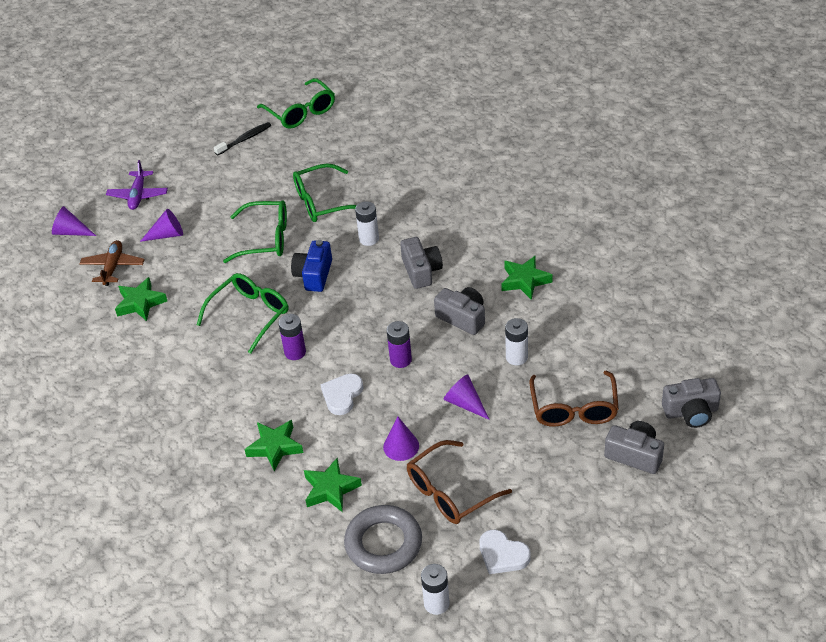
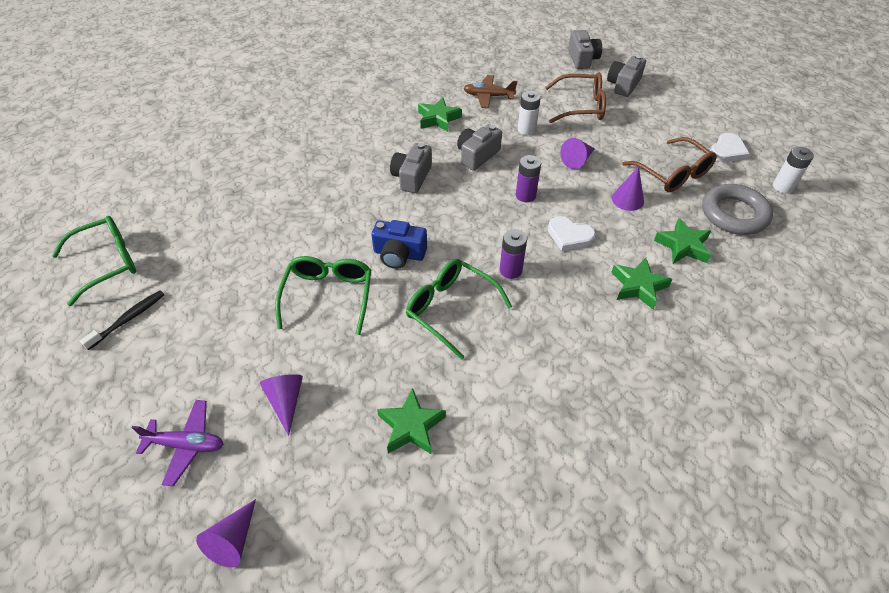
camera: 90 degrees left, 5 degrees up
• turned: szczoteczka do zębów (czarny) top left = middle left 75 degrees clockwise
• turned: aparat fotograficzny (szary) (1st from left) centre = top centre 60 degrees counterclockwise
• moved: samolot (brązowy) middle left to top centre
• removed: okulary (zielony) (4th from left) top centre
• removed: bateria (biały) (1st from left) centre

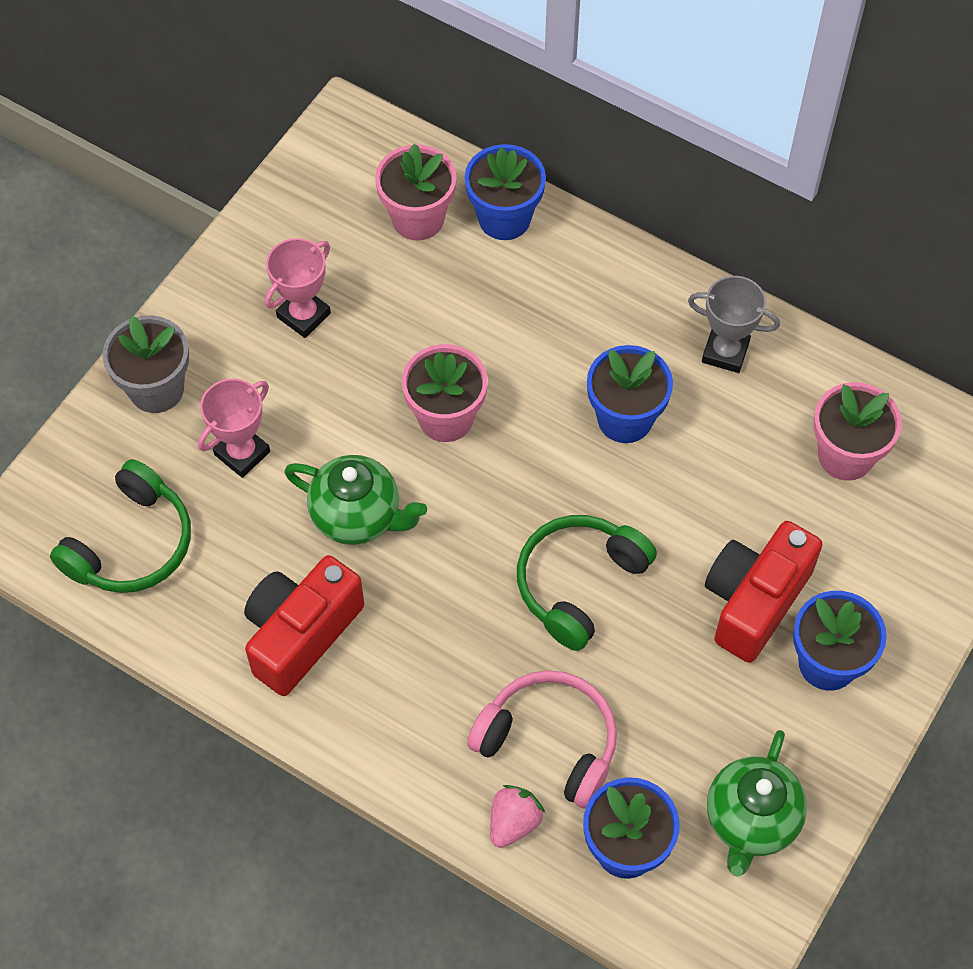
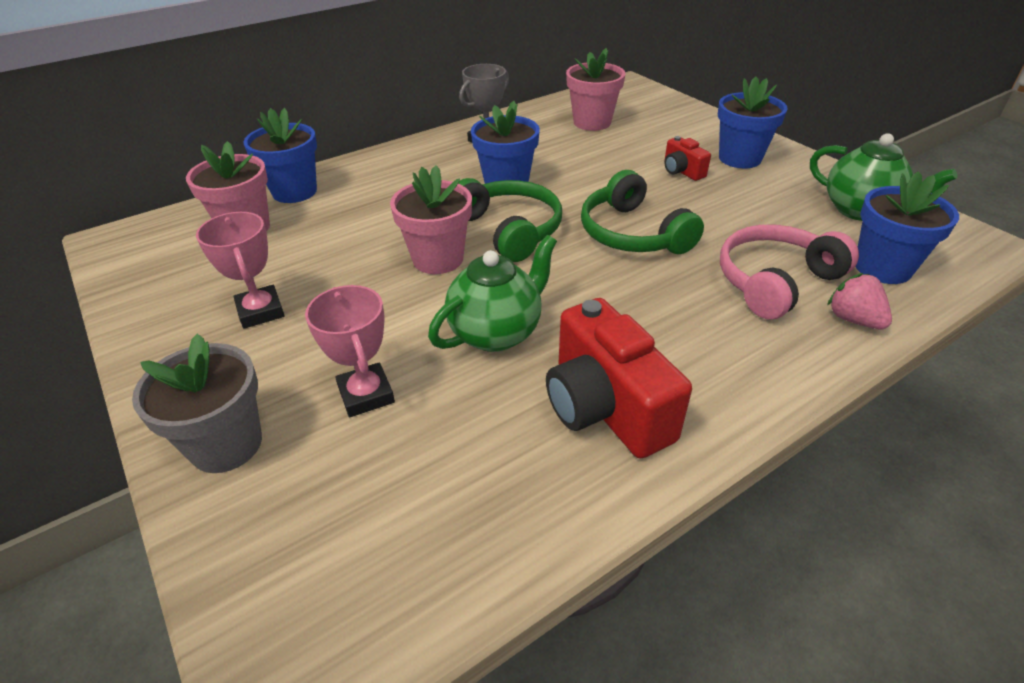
camera: 65 degrees left, 20 degrees down
• moved: słuchawki (zielony) (1st from left) middle left to top centre
• resized: aparat fotograficzny (czerwony) (2nd from left) middle right = top right x0.50

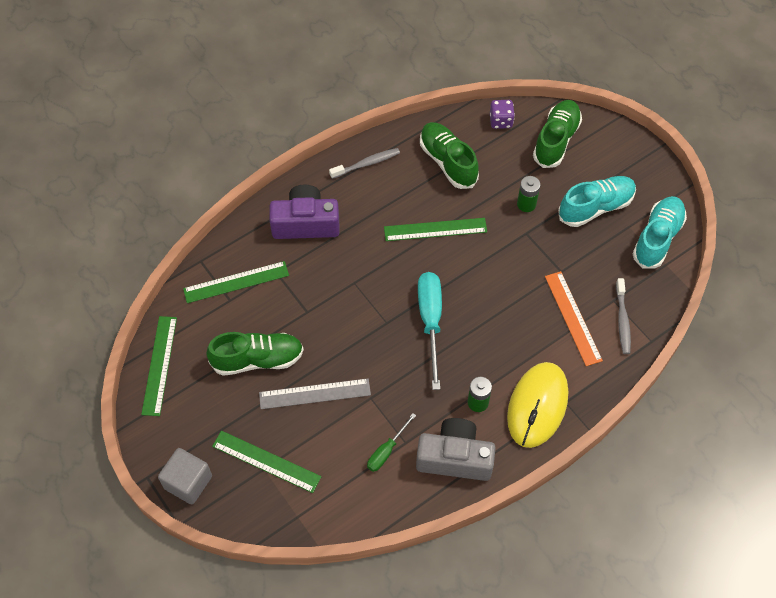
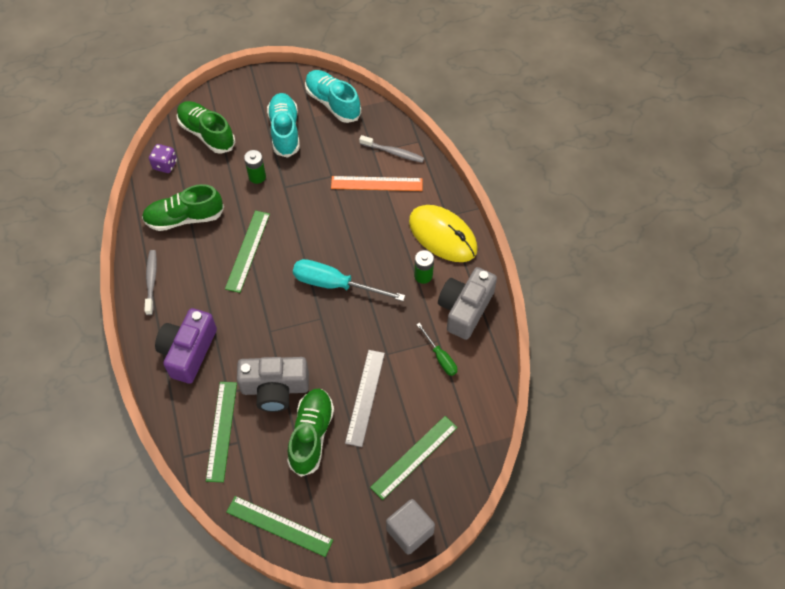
camera: 70 degrees left, 0 degrees up
• added: aparat fotograficzny (szary) (1st from left) centre

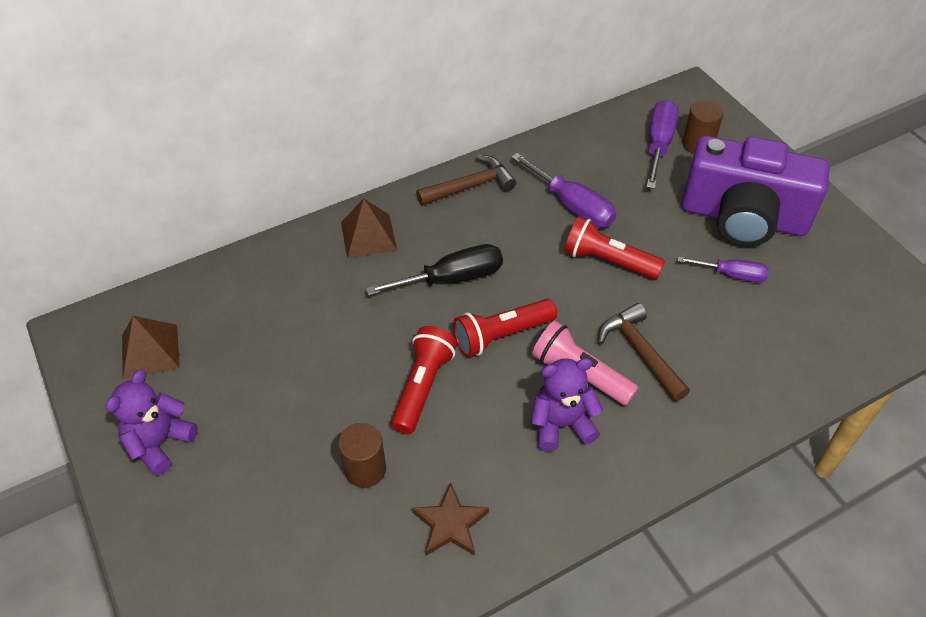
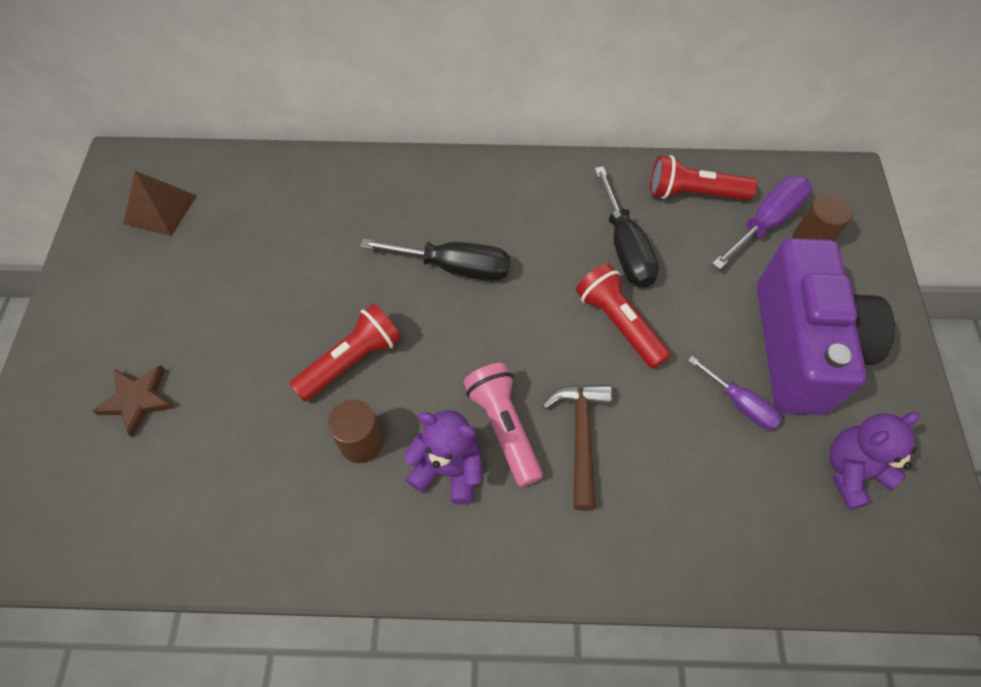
camera: 30 degrees right, 10 degrees up
• moved: gwiazda (brązowy) bottom centre to middle left
• moved: walec (brązowy) (1st from left) bottom centre to centre
• recoloured: śrubokręt (fioletowy) (1st from left) top centre to śrubokręt (czarny) (2nd from left) top centre
• moved: latarka (czerwony) (2nd from left in the first image) centre to latarka (czerwony) (3rd from left) top right
• turned: aparat fotograficzny (fioletowy) top right = middle right 135 degrees counterclockwise
• moved: miś (fioletowy) (1st from left in the first image) bottom left to miś (fioletowy) (2nd from left) bottom right
• removed: piramida (brązowy) (2nd from left) centre
• removed: młotek (brązowy) (1st from left) top centre

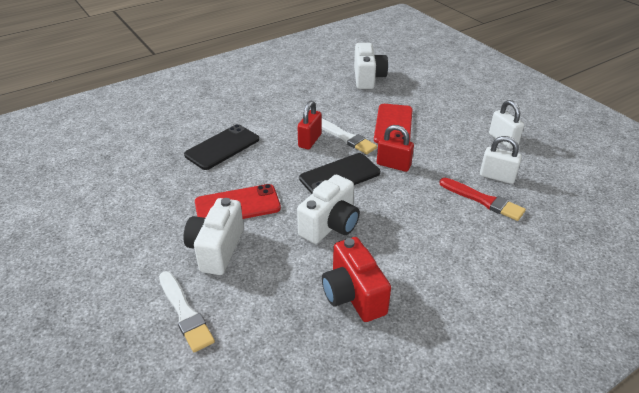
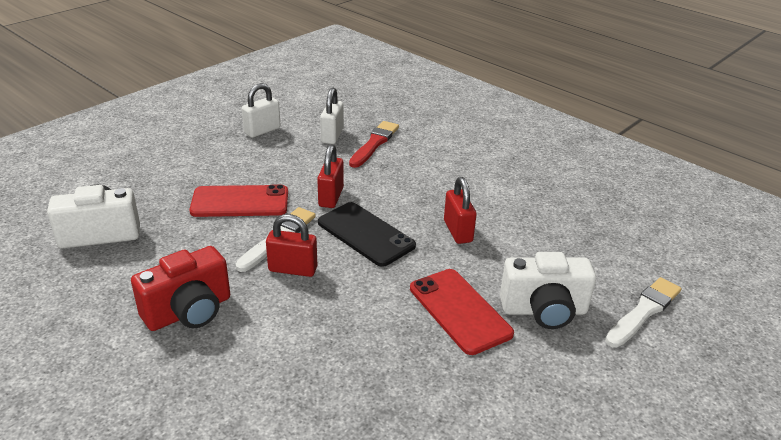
camera: 105 degrees left, 5 degrees down
• moved: aparat fotograficzny (czerwony) bottom centre to middle left
• replaced: aparat fotograficzny (biały) (2nd from left) centre to kłódka (czerwony) (3rd from left) centre
• removed: telefon (czarny) (1st from left) centre

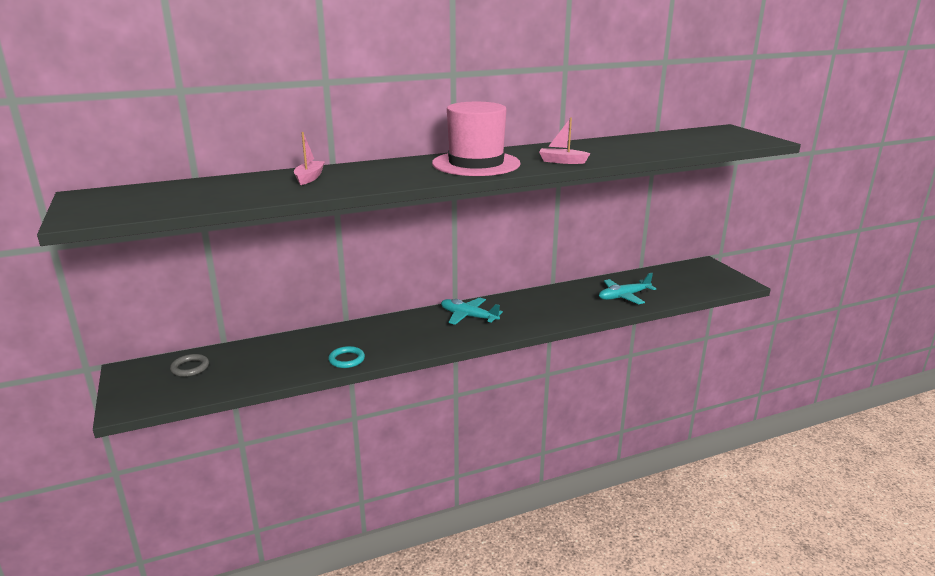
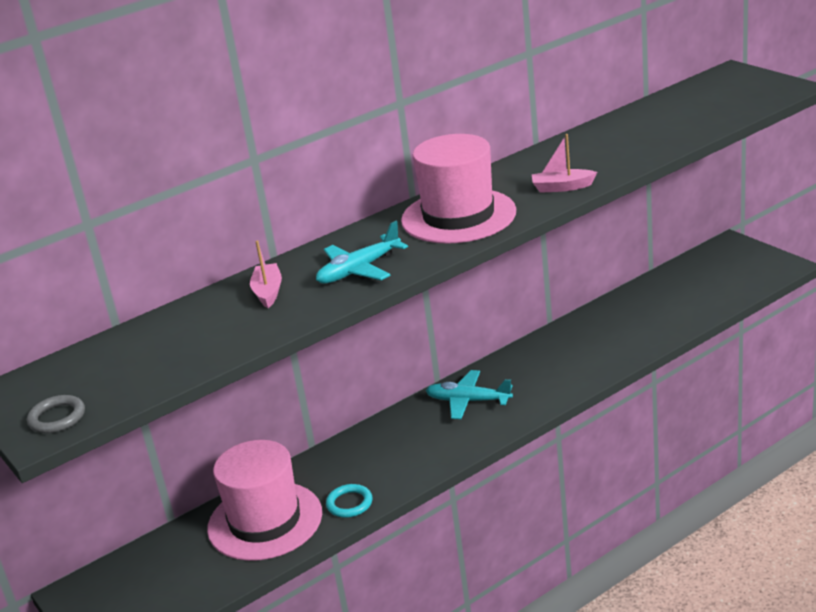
camera: 10 degrees left, 5 degrees up
• moved: pierścień (szary) middle left to bottom left
• added: kapelusz (różowy) (1st from left) bottom left
• moved: samolot (turkusowy) (2nd from left in the first image) middle right to samolot (turkusowy) (1st from left) centre

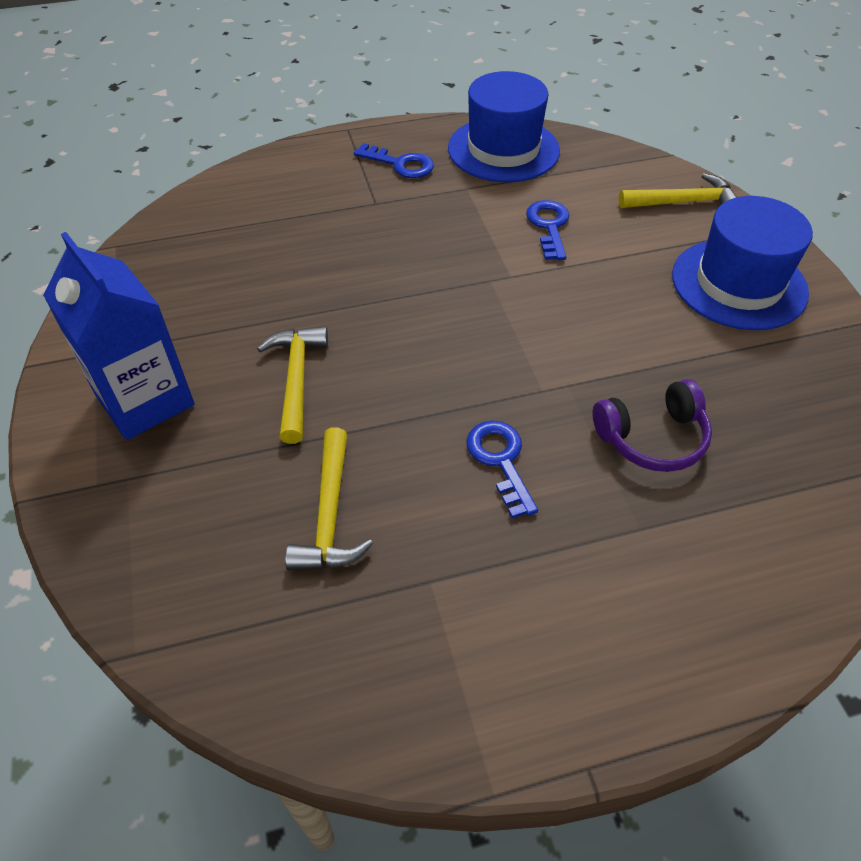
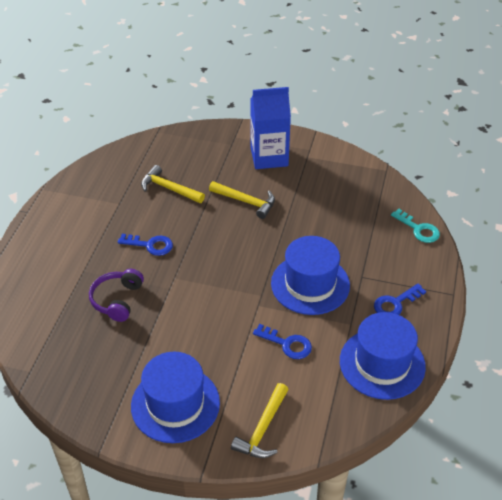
camera: 120 degrees right, 5 degrees down
• added: kapelusz (niebieski) (2nd from left) centre
• added: klucz (turkusowy) middle right

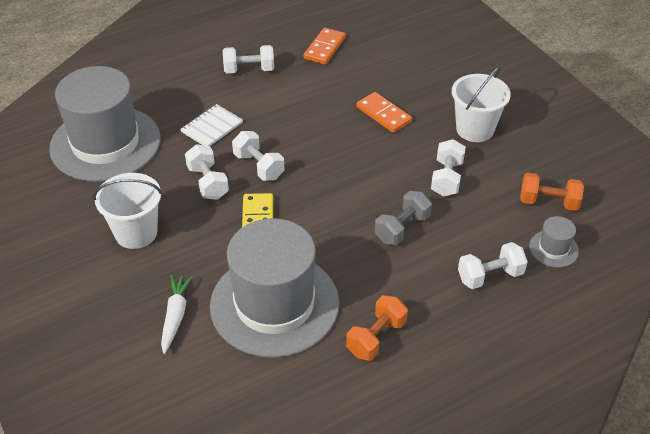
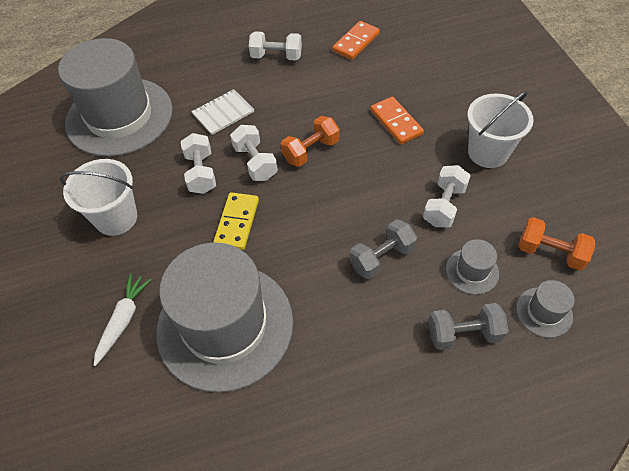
camera: 15 degrees right, 10 degrees up
• moved: hantel (pomarańczowy) (1st from left) bottom centre to top centre
• recoloured: hantel (biały) (5th from left) middle right to hantel (szary) (2nd from left) bottom right
• added: kapelusz (szary) (3rd from left) middle right

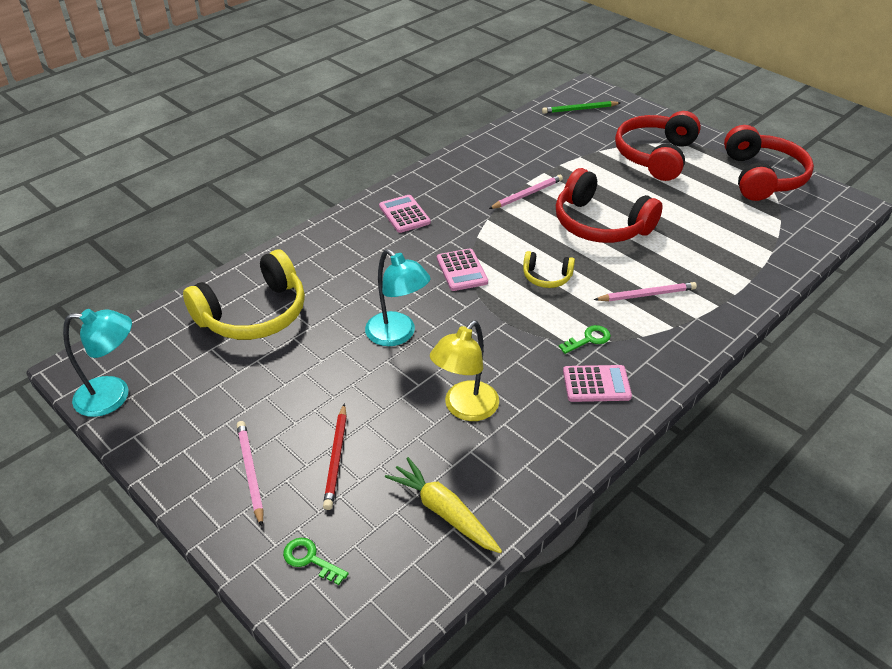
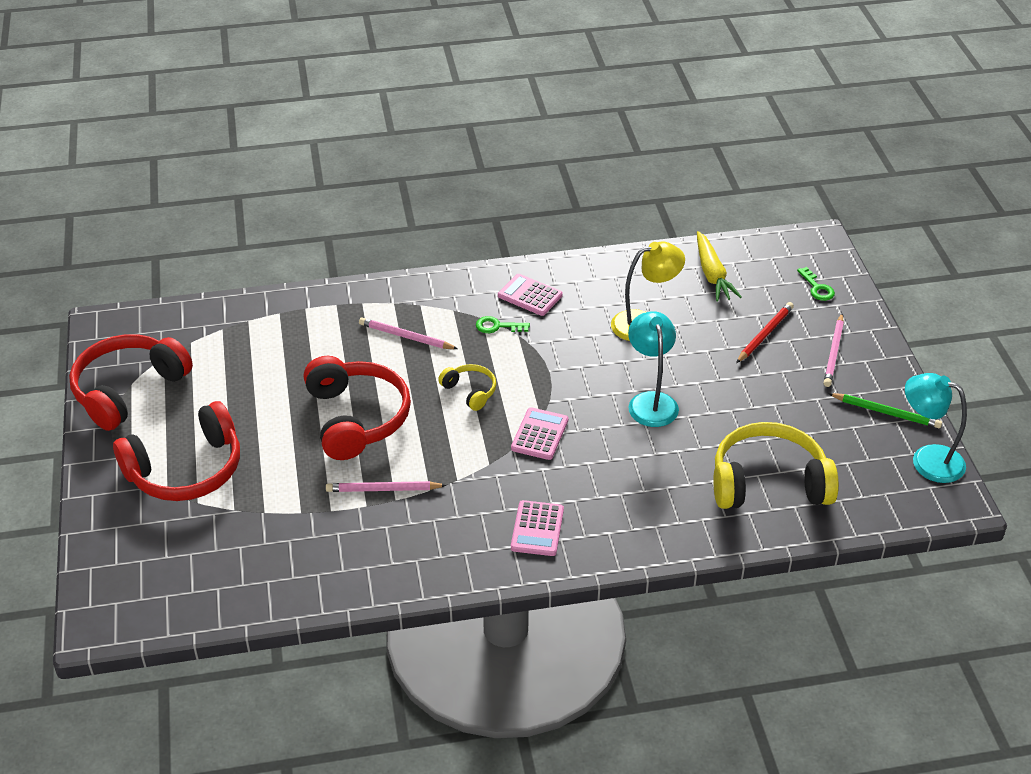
camera: 145 degrees left, 0 degrees up
• moved: ołówek (zielony) top centre to middle right

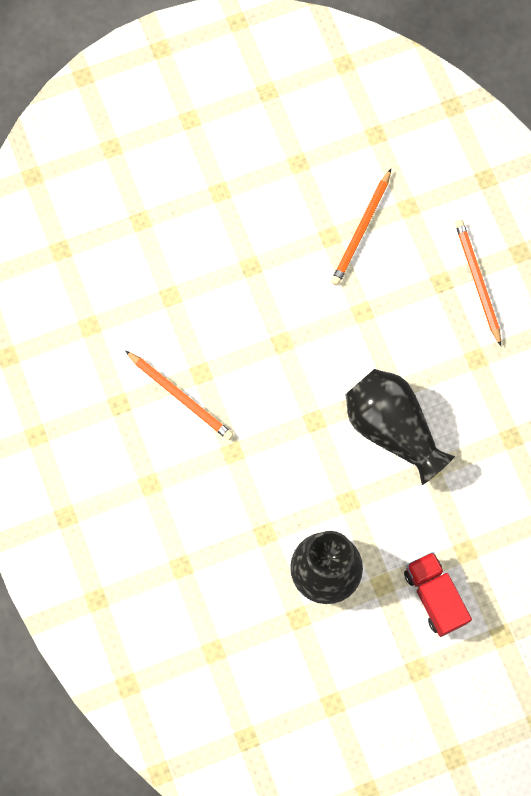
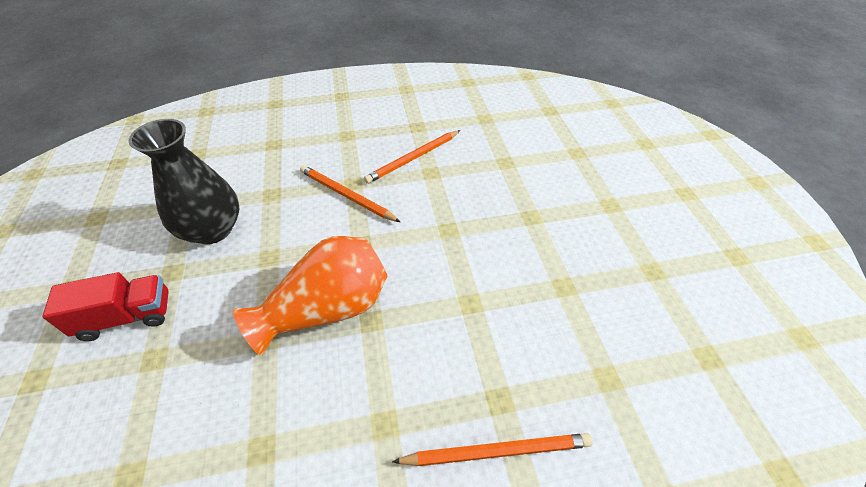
camera: 100 degrees right, 25 degrees down
• recoloured: wazon (czarny) (2nd from left) middle right to wazon (pomarańczowy) centre
• moved: ołówek (pomarańczowy) (2nd from left in the first image) top right to ołówek (pomarańczowy) (1st from left) centre

